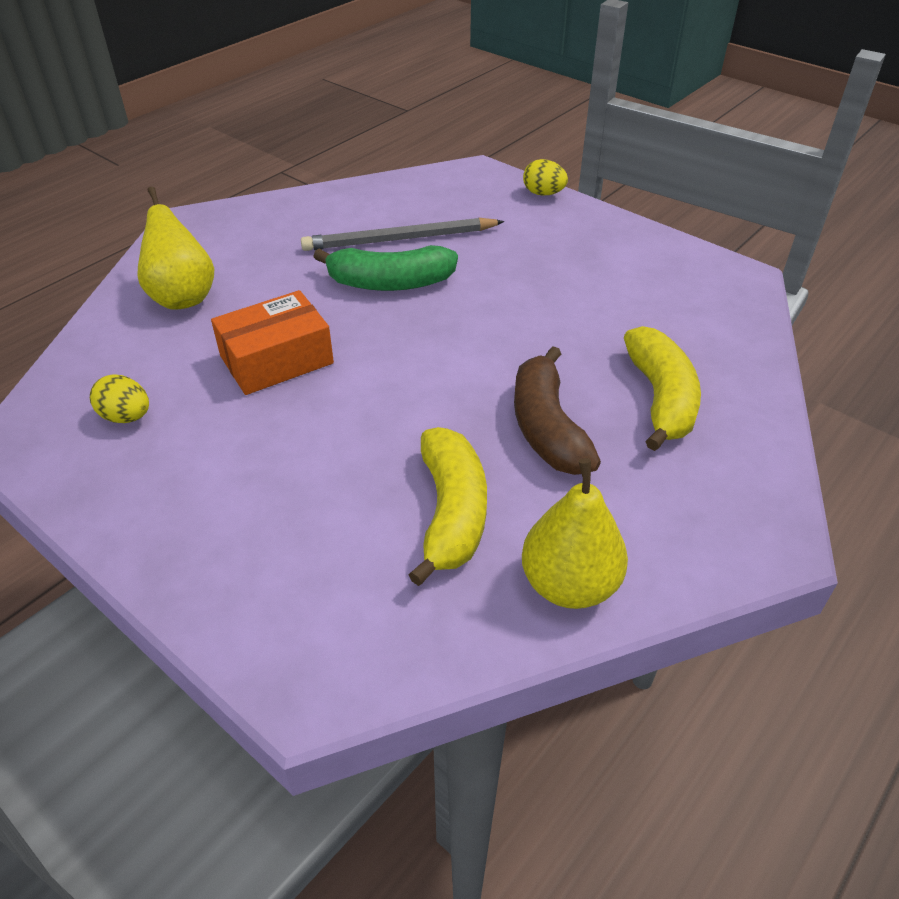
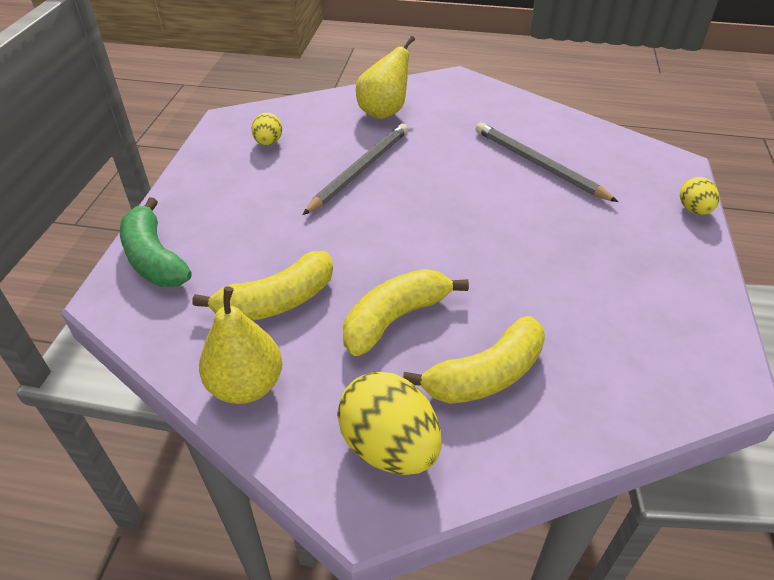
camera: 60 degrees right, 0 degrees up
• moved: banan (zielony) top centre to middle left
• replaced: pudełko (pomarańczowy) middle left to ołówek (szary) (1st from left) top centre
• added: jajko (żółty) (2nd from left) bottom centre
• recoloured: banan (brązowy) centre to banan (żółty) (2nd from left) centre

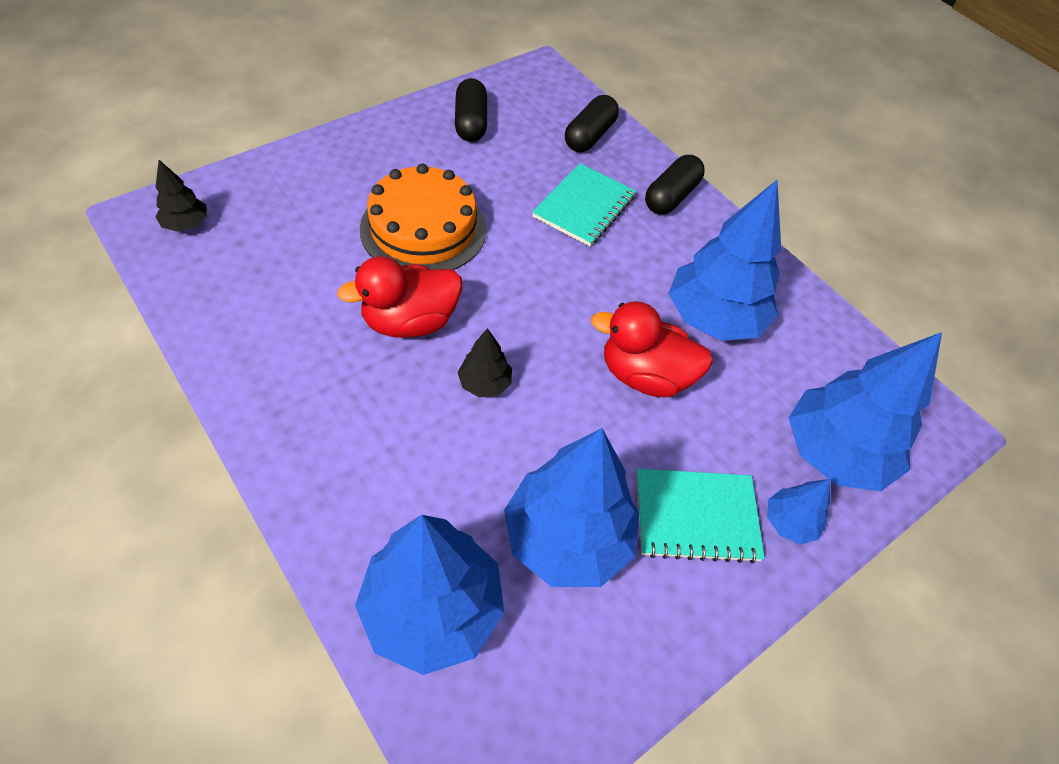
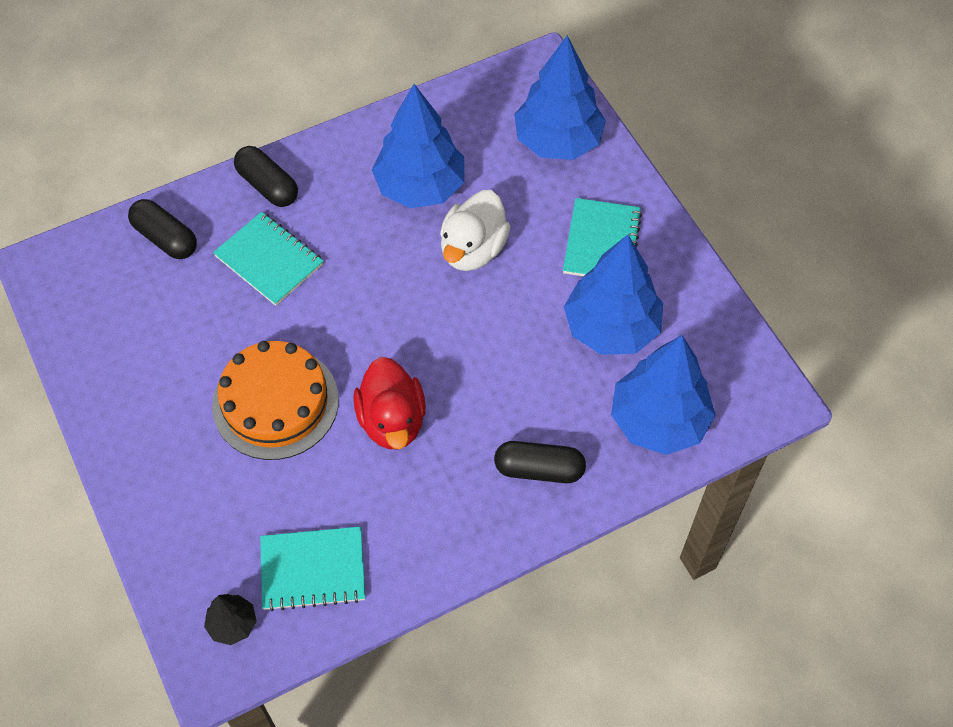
camera: 75 degrees left, 5 degrees up
• added: zeszyt (turkusowy) (2nd from left) bottom left
• recoloured: kaczka (czerwony) (2nd from left) centre to kaczka (biały) top centre
• moved: kapsułka (czarny) (1st from left in the first image) top centre to kapsułka (czarny) (3rd from left) centre
• removed: drzewko (czarny) (2nd from left) centre
• removed: drzewko (niebieski) (4th from left) bottom right

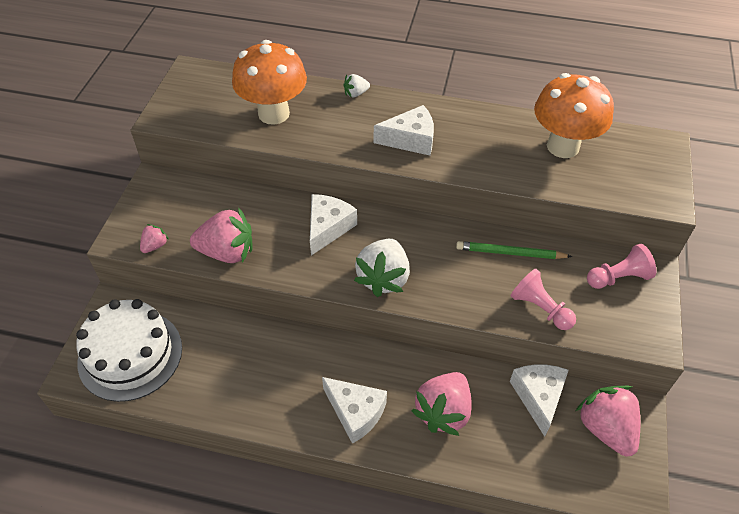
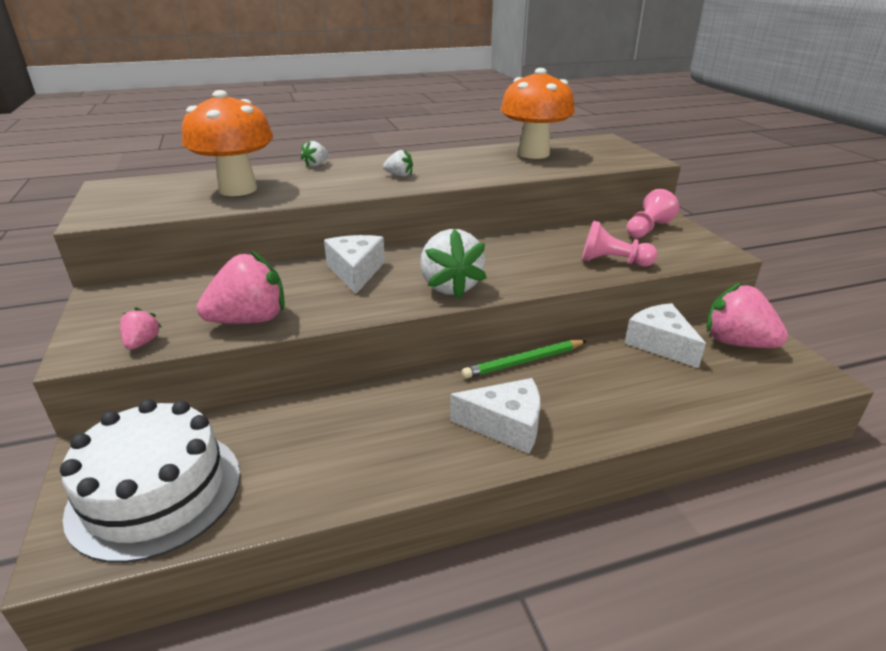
camera: 30 degrees left, 20 degrees down
• replaced: ser (biały) (3rd from left) top centre to truskawka (biały) (2nd from left) top centre
• moved: ołówek (zielony) middle right to centre
• removed: truskawka (różowy) (3rd from left) bottom centre

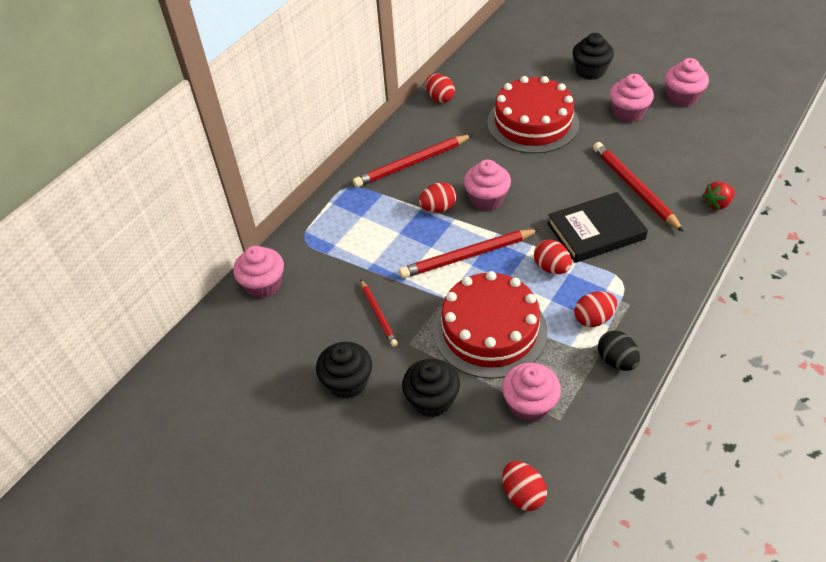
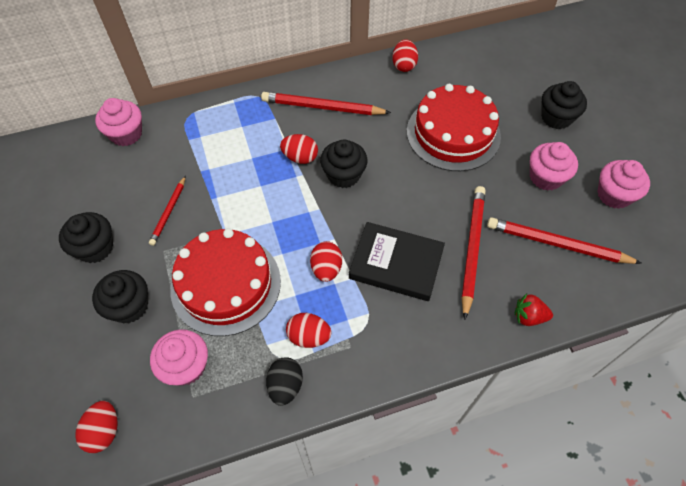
camera: 35 degrees right, 10 degrees up
• recoloured: muffinka (różowy) (2nd from left) top centre to muffinka (czarny) (3rd from left) centre
• moved: ołówek (czerwony) (3rd from left in the first image) centre to ołówek (czerwony) (4th from left) middle right

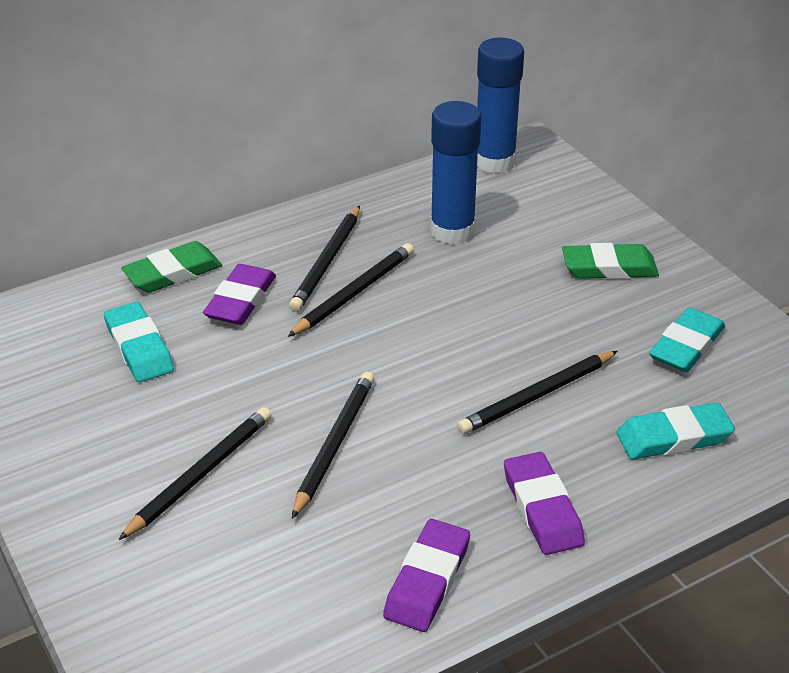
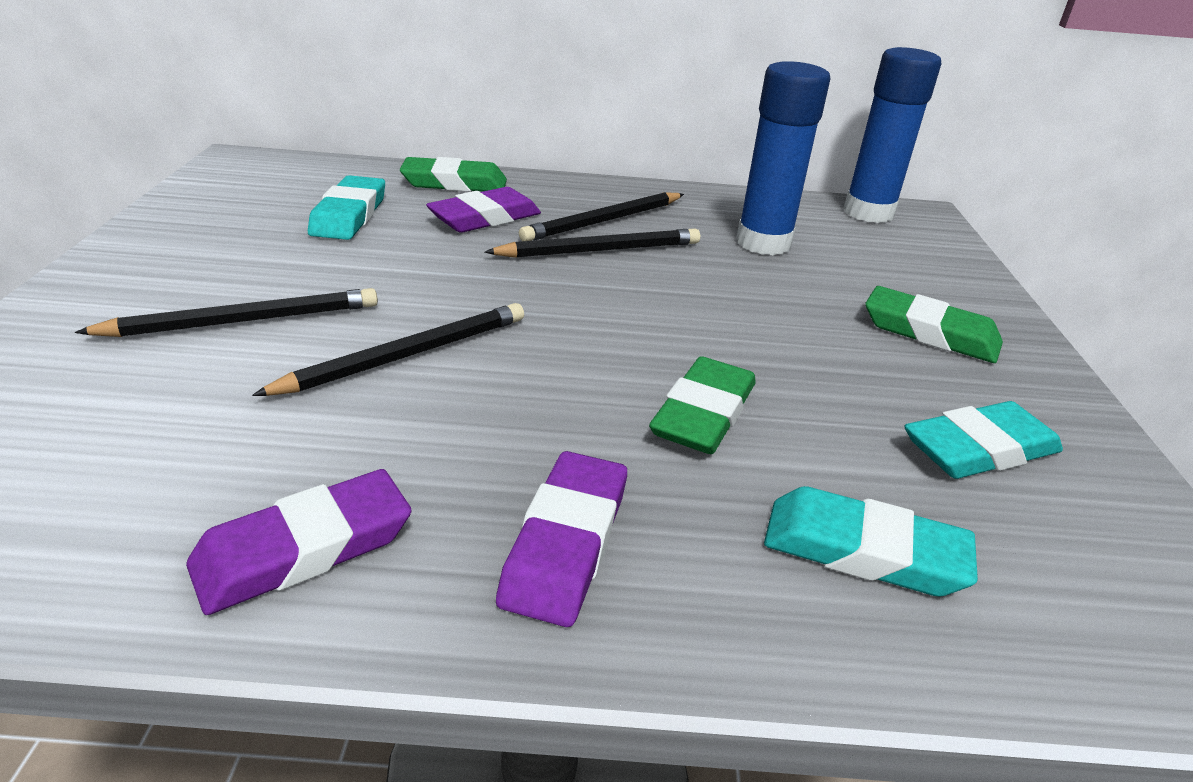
camera: 30 degrees right, 5 degrees down
• replaced: ołówek (czarny) (5th from left) middle right to gumka do mazania (zielony) (2nd from left) centre

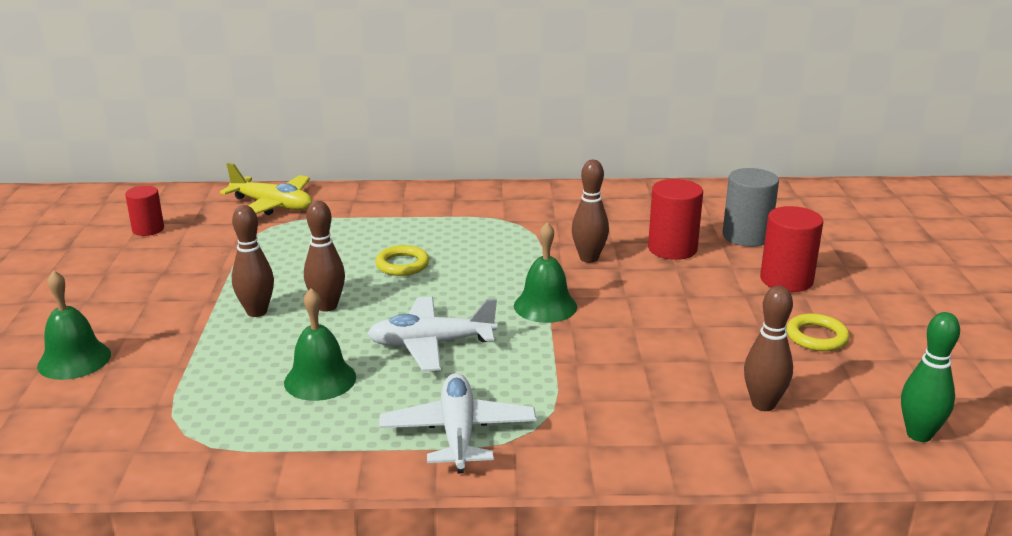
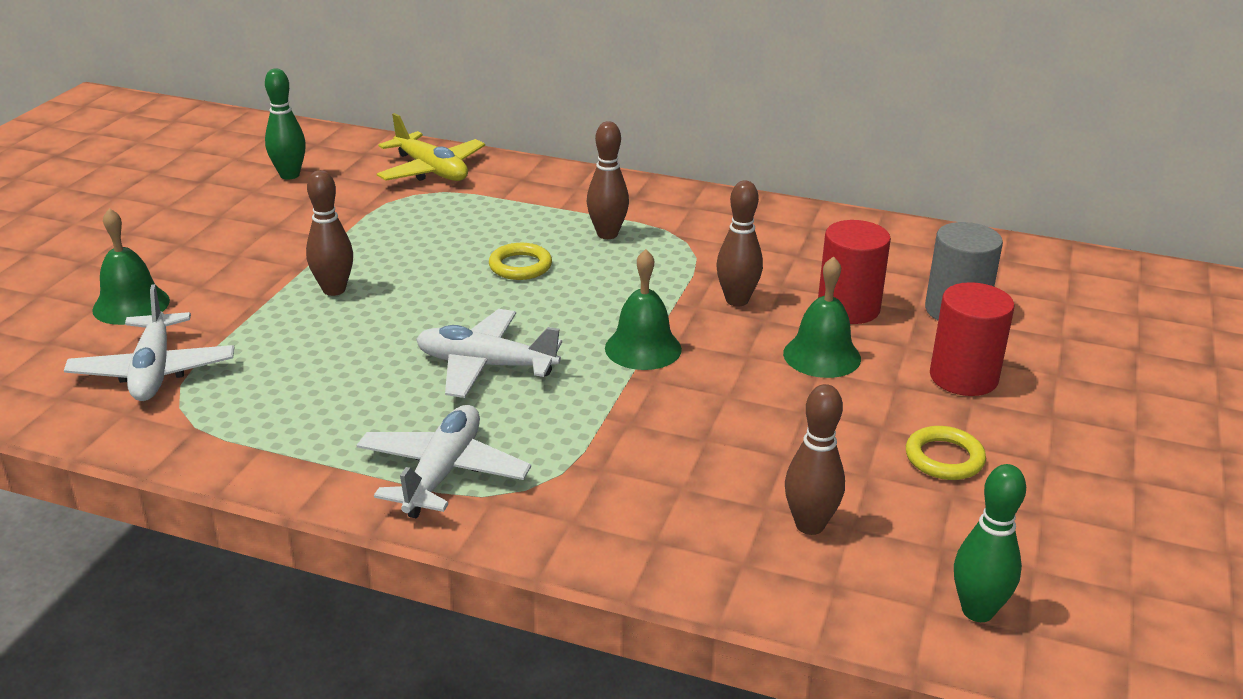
camera: 20 degrees right, 5 degrees up
• added: samolot (biały) (1st from left) middle left
• replaced: walec (czerwony) (1st from left) middle left to kręgiel (zielony) (1st from left) top left
• moved: kręgiel (brązowy) (2nd from left) middle left to top centre
• moved: dzwonek (zielony) (2nd from left in the first image) middle left to dzwonek (zielony) (3rd from left) centre

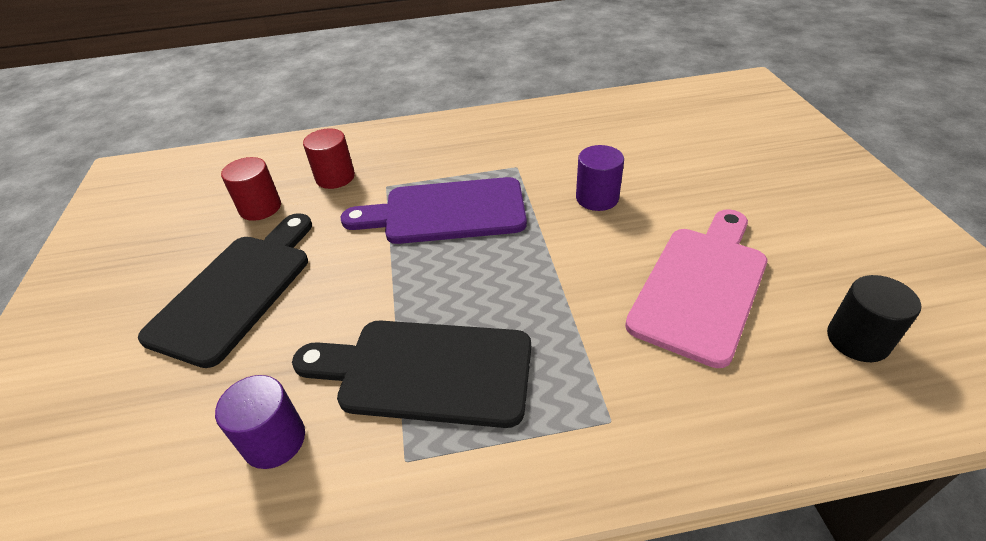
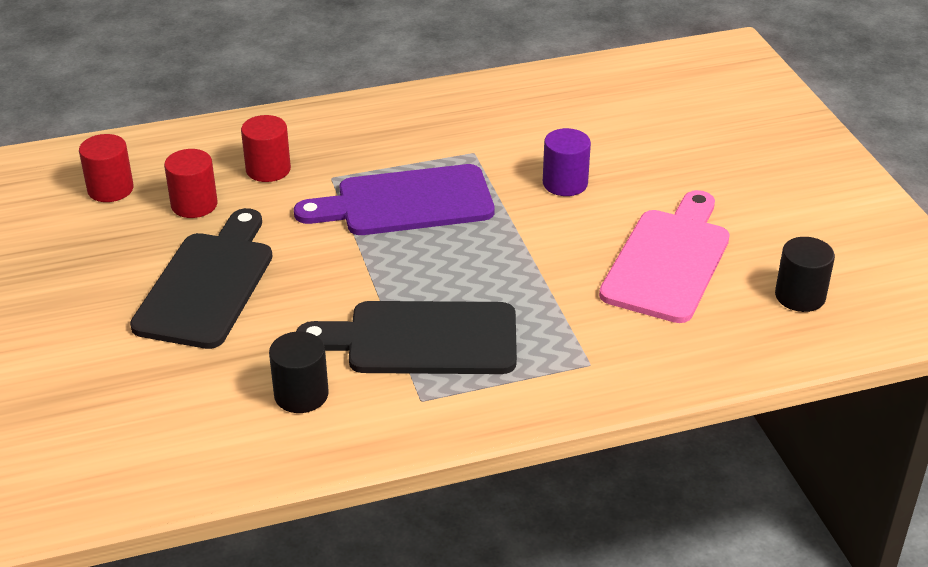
camera: 10 degrees left, 5 degrees down
• added: walec (czerwony) (1st from left) top left
• recoloured: walec (fioletowy) (1st from left) bottom left to walec (czarny) (1st from left) middle left

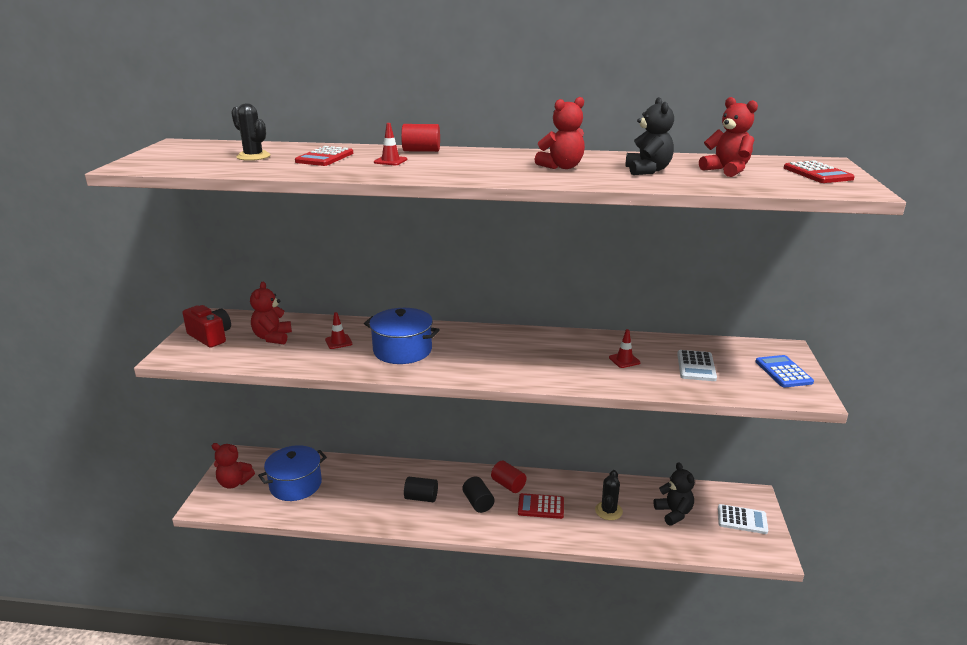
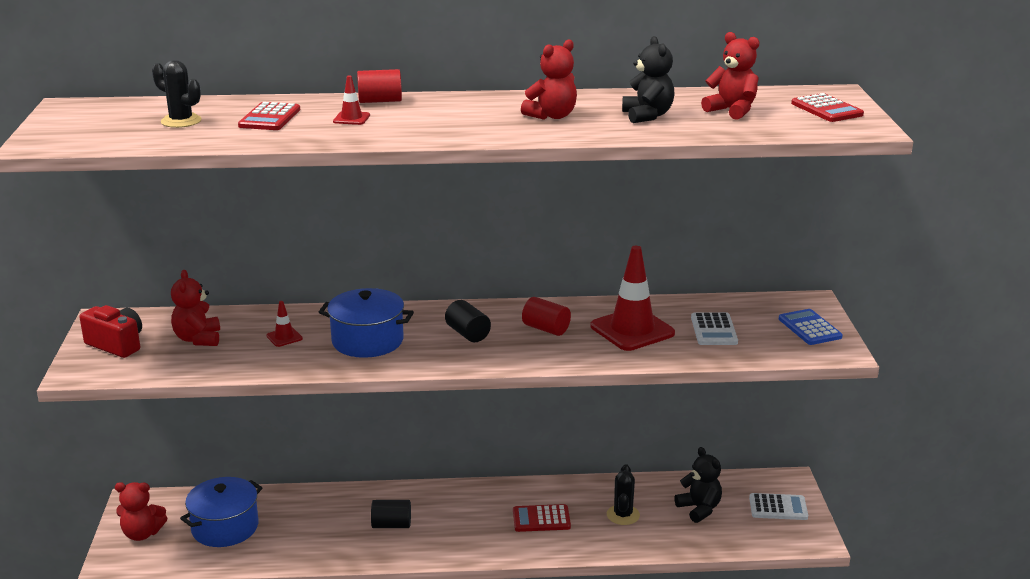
camera: 10 degrees left, 0 degrees up
• moved: walec (czarny) (2nd from left) bottom centre to centre
• moved: walec (czerwony) (2nd from left) bottom centre to centre
• resized: pachołek (czerwony) (3rd from left) centre = centre x2.27

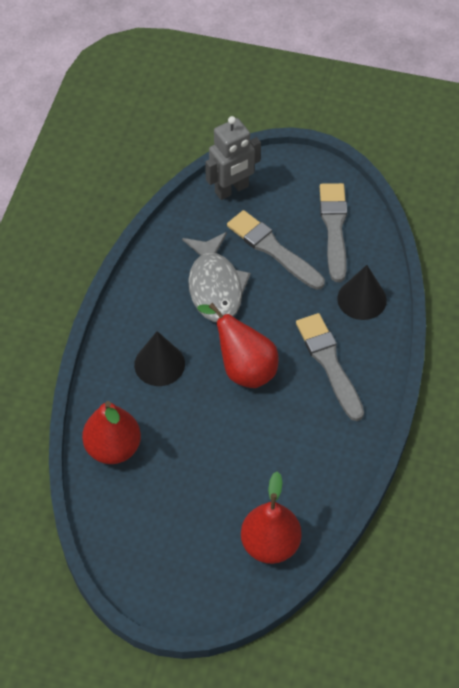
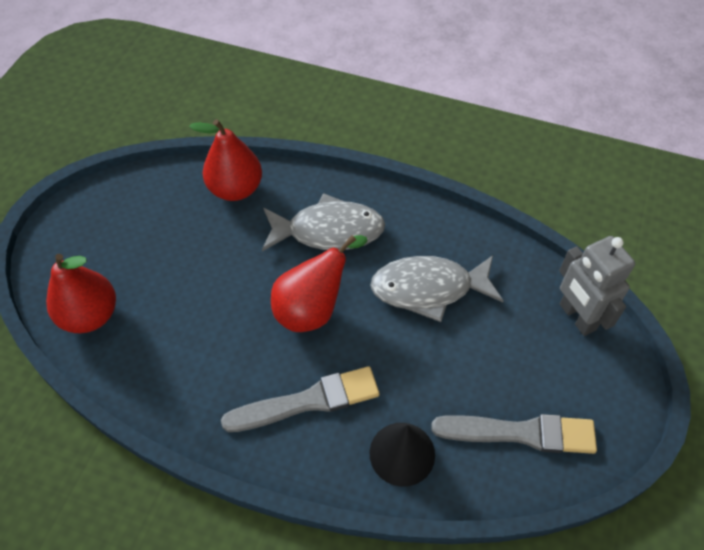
camera: 95 degrees right, 0 degrees up
• replaced: stożek (czarny) (1st from left) centre to ryba (szary) (1st from left) centre
• removed: pędzel (szary) (1st from left) centre

